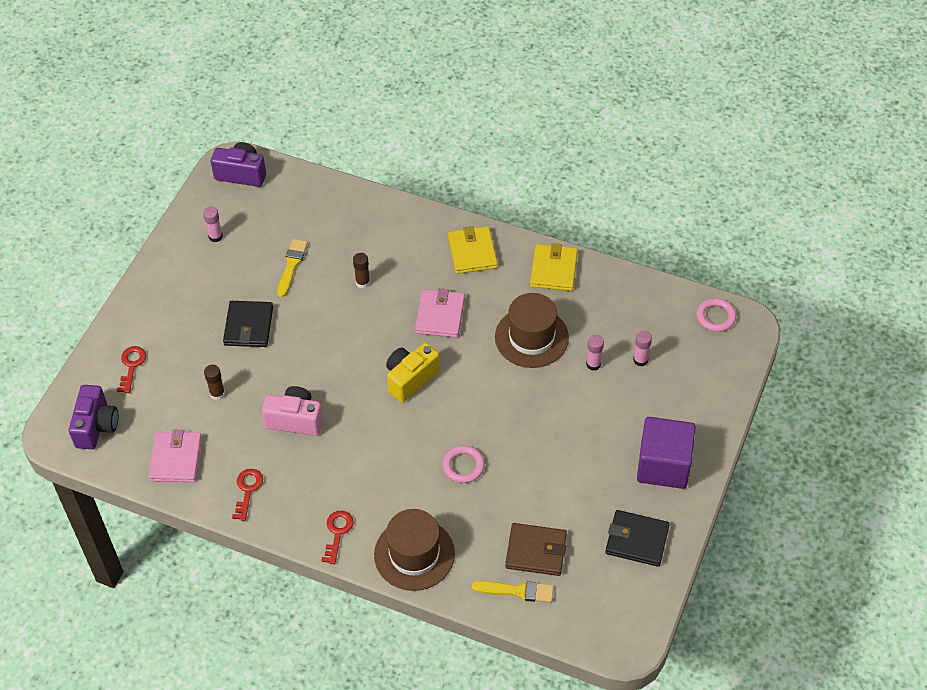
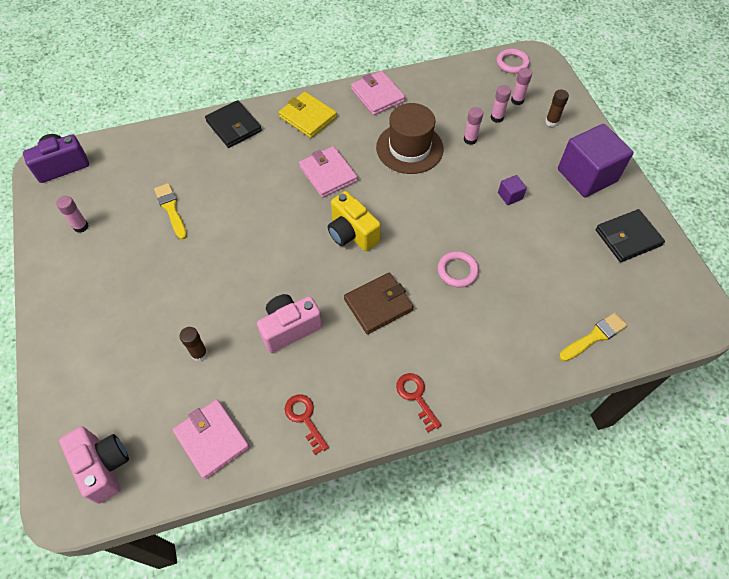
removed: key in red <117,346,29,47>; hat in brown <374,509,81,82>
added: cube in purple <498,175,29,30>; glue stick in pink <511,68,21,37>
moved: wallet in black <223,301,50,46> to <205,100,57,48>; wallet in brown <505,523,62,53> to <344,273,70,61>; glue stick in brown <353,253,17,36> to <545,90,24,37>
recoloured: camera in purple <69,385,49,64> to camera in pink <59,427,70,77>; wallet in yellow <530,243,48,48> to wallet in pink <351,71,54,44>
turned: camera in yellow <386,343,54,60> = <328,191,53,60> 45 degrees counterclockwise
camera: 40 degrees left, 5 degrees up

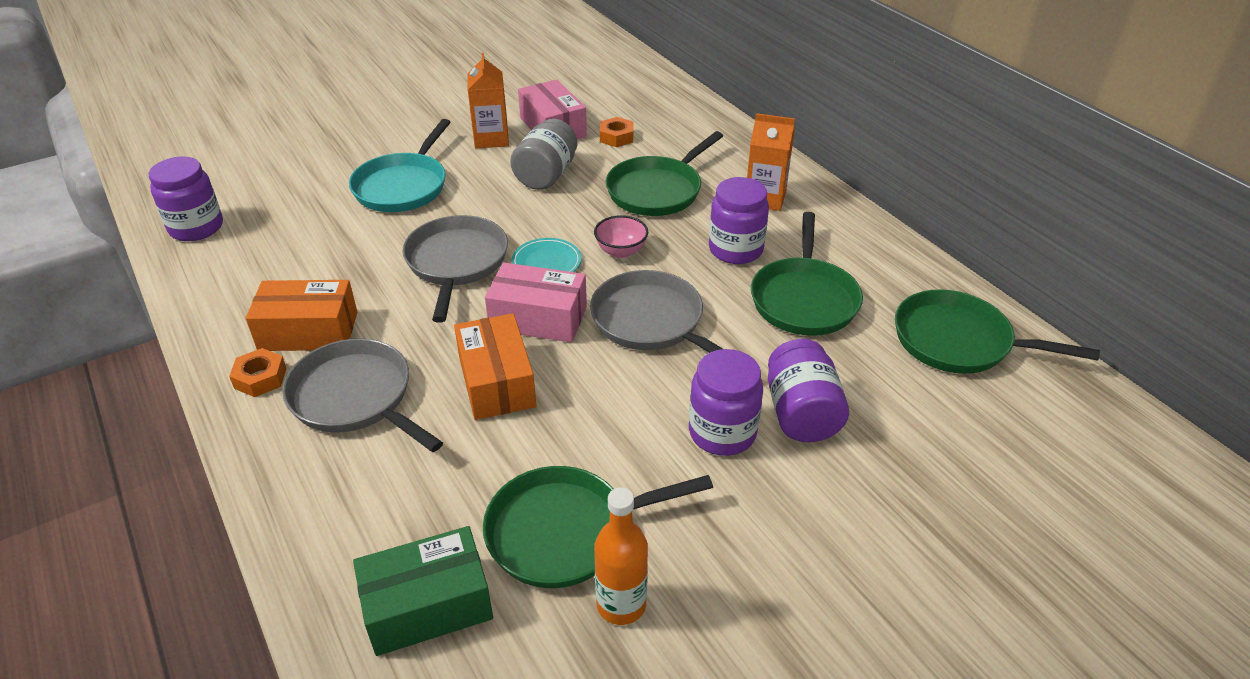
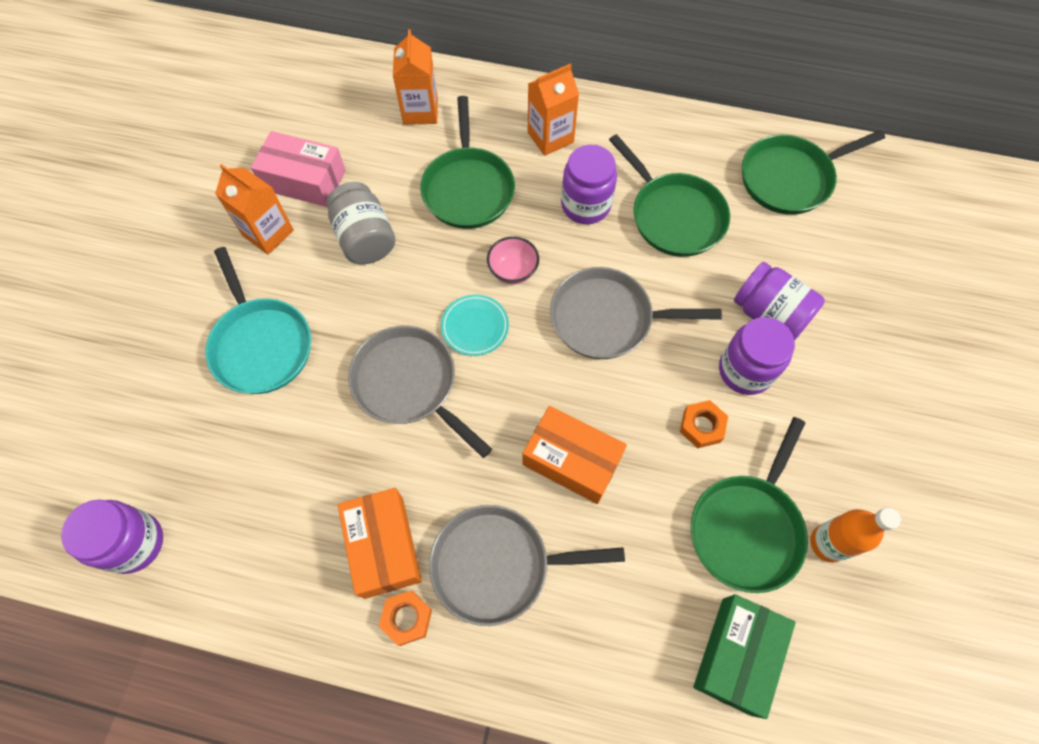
removed: box in pink <485,262,102,81>
added: carton in orange <393,29,45,96>
moved: nut in orange <600,117,34,30> to <680,400,48,48>
turned: box in orange <246,280,111,71> = <338,488,84,111> 60 degrees counterclockwise
camera: 45 degrees left, 25 degrees up

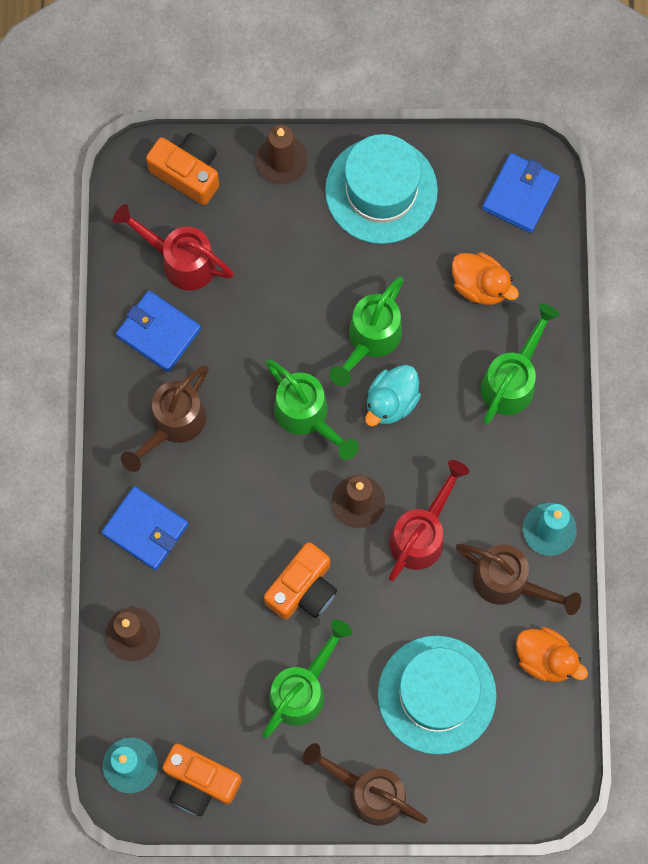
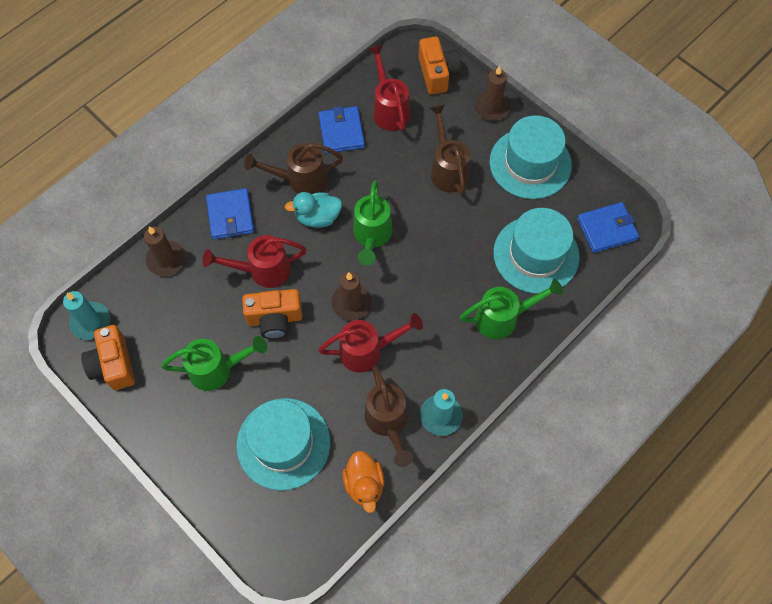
removed: watering can in green <329,277,75,109>
added: watering can in red <203,235,104,53>
moved: duck in turquoise <365,365,56,61> to <285,192,57,36>; watering can in brown <302,743,126,83> to <429,104,41,90>
replaced: duck in orange <452,252,67,53> to hat in turquoise <493,208,87,86>
camera: 45 degrees right, 10 degrees down

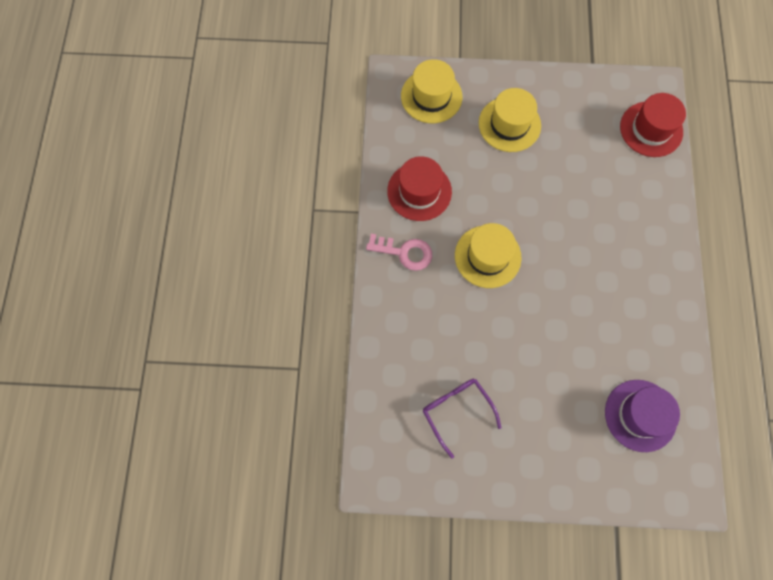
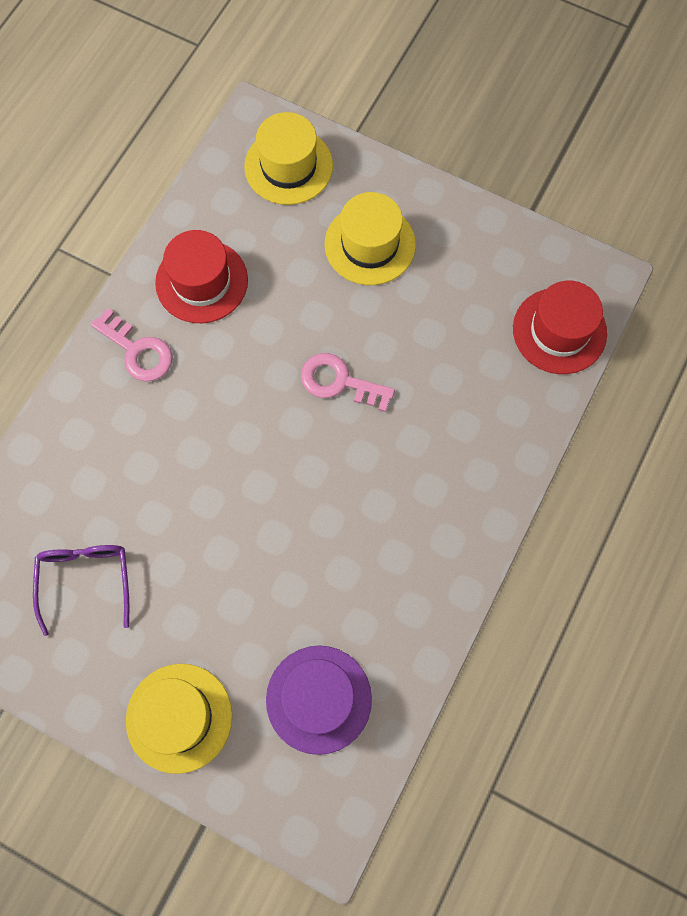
added: key in pink <301,353,94,59>
moved: hat in yellow <455,223,67,65> to <126,664,106,110>
camera: 25 degrees right, 0 degrees up

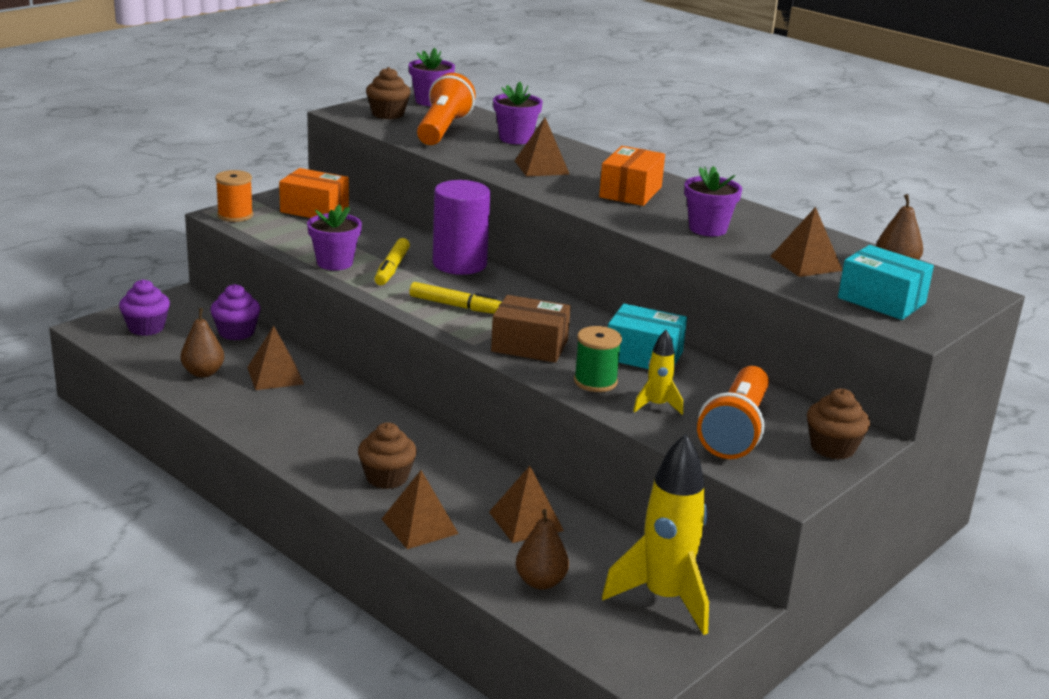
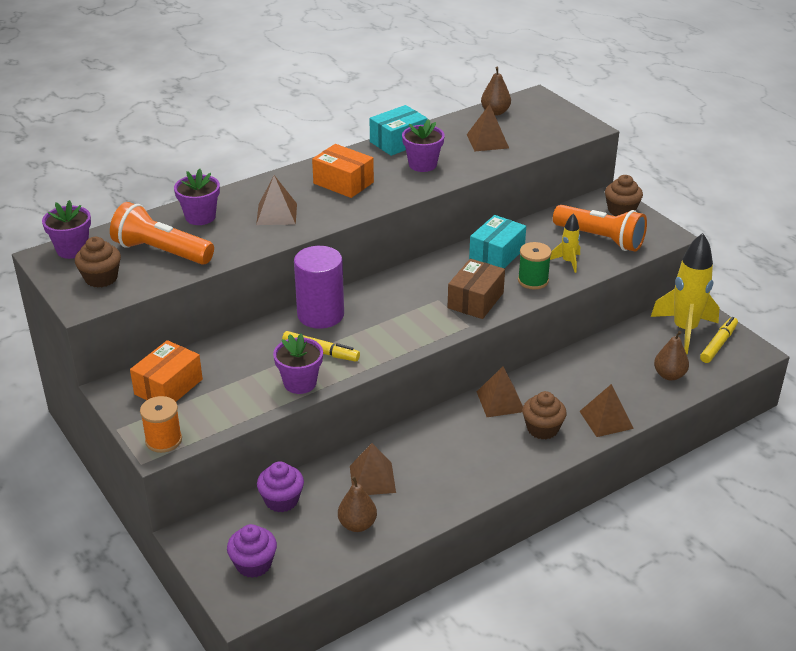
moved: box in turquoise <838,245,96,75> to <369,105,58,51>; pyramid in brown <489,466,75,77> to <477,366,46,51>; marker in yellow <409,282,93,32> to <700,317,38,46>
camera: 75 degrees left, 10 degrees up

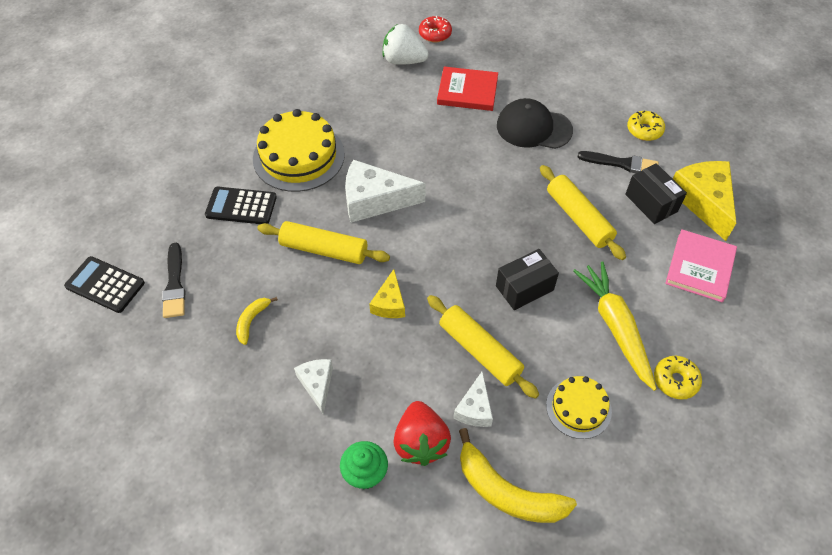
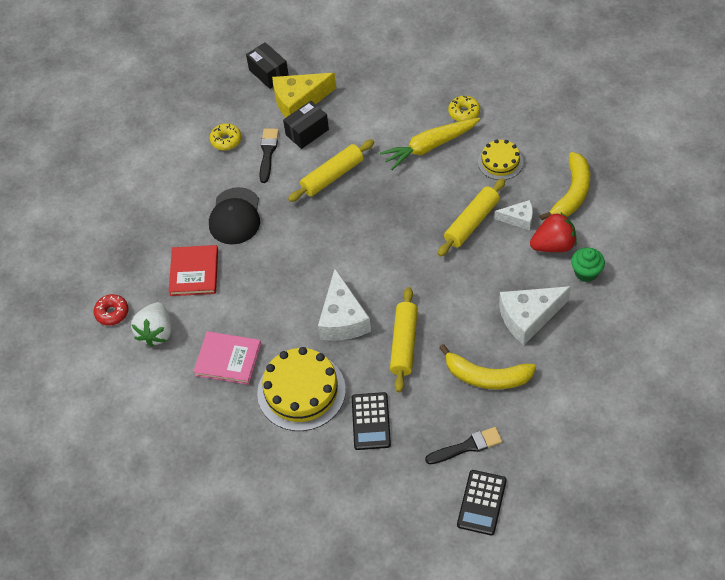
removed: cheese in yellow <369,269,36,49>
moved: book in pink <665,229,72,73> to <193,331,68,54>; box in black <496,249,63,61> to <246,42,43,47>
resized: banana in yellow <236,297,42,48> = <439,344,97,46> x1.97; cheese in white <294,359,39,55> = <499,286,72,59> x1.79
camera: 95 degrees left, 0 degrees up

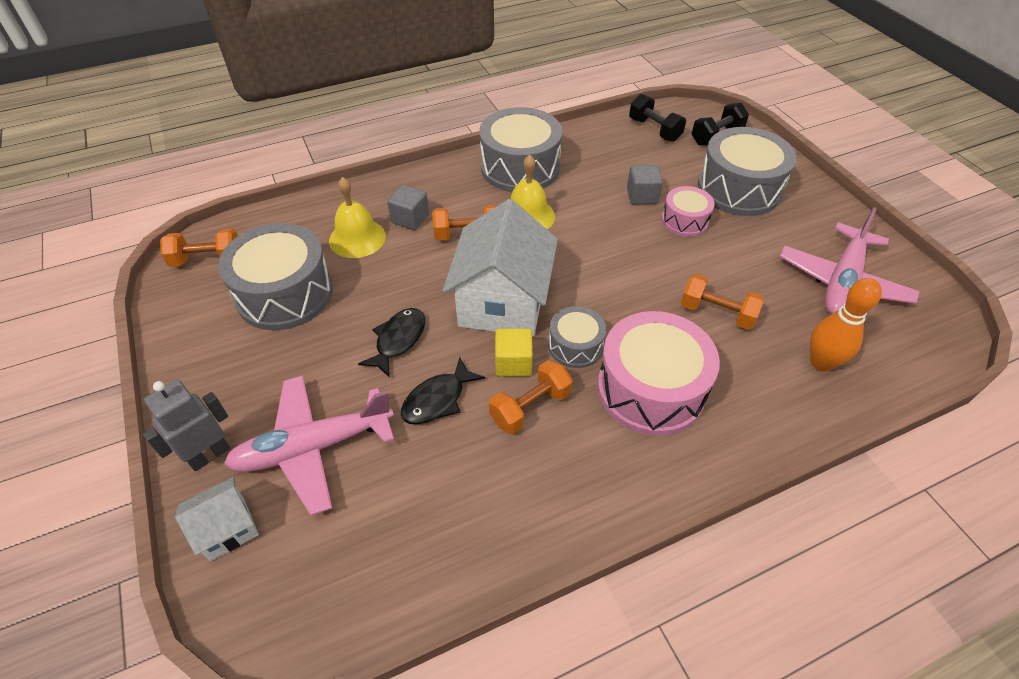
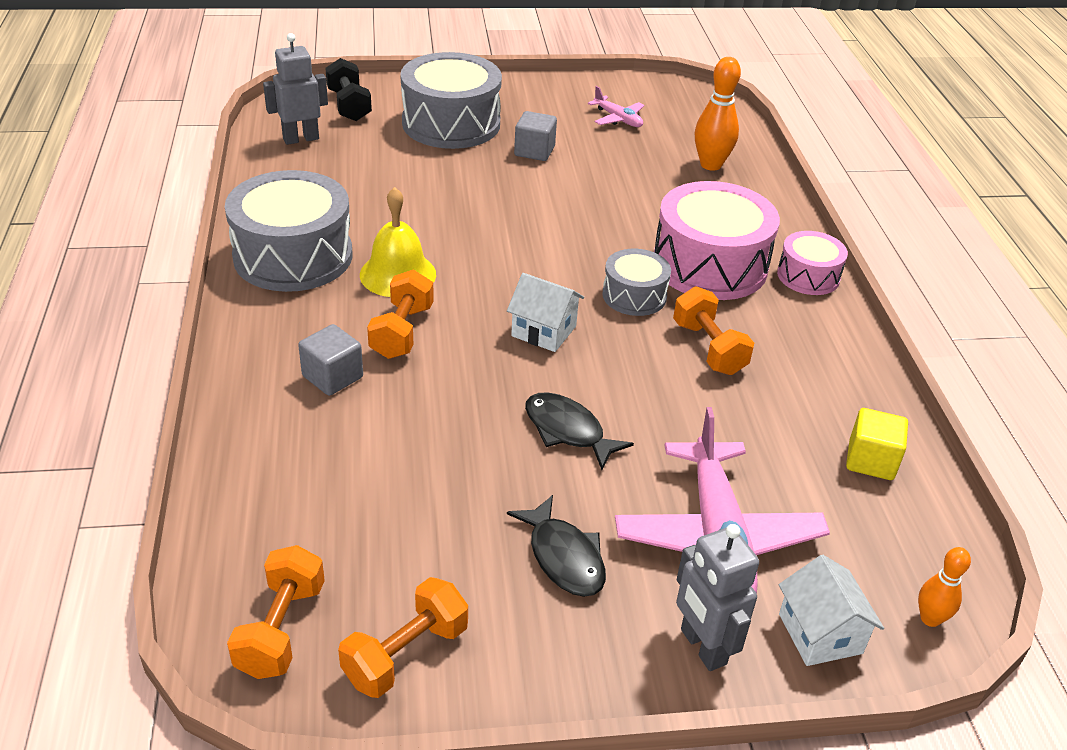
removed: drum in grey <218,223,115,107>; bell in yellow <329,177,57,81>
added: bowling pin in orange <918,547,53,80>
moved: dumbbell in orange <681,274,83,56> to <338,577,130,121>; fish in black <401,357,84,67> to <507,495,99,102>; cube in grey <627,165,36,39> to <514,111,43,50>; drum in pink <662,186,53,51> to <777,231,71,64>; cube in yellow <495,328,38,48> to <846,408,62,72>
replaced: dumbbell in black <629,94,57,48> to robot in grey <263,33,65,112>
resized: house in white <443,199,115,138> = <507,273,77,79> x0.49; plane in pink <780,207,140,107> = <588,86,56,41> x0.48
camera: 75 degrees left, 10 degrees down

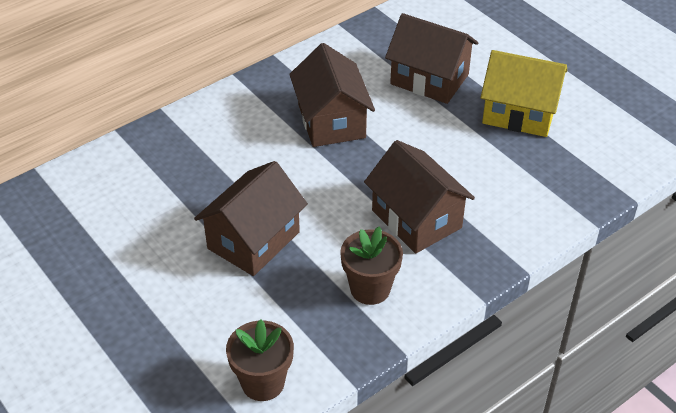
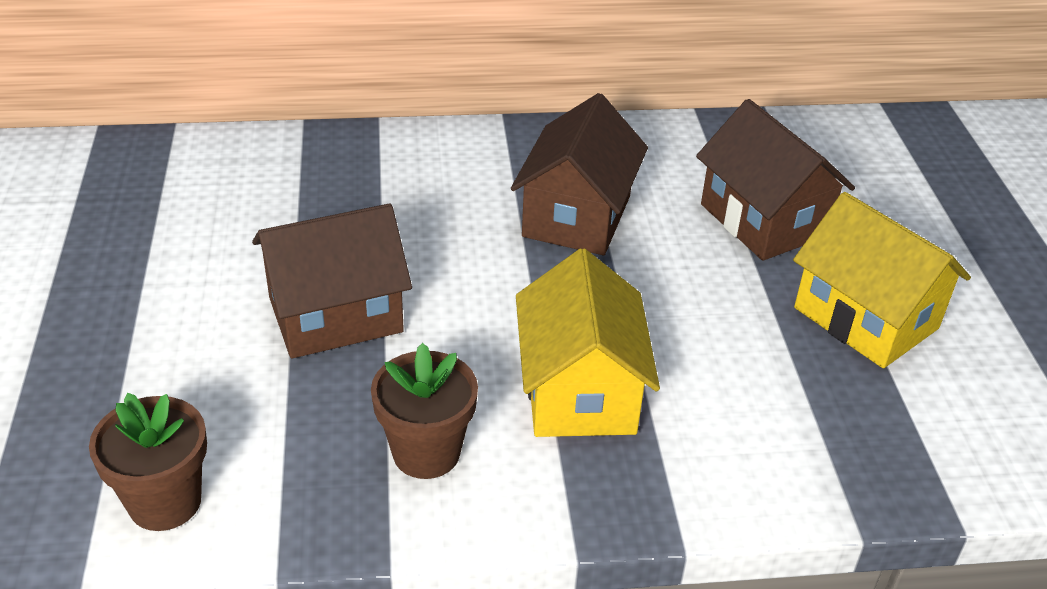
recoloured: house in brown <364,140,111,113> to house in yellow <516,248,144,189>
camera: 30 degrees right, 5 degrees down

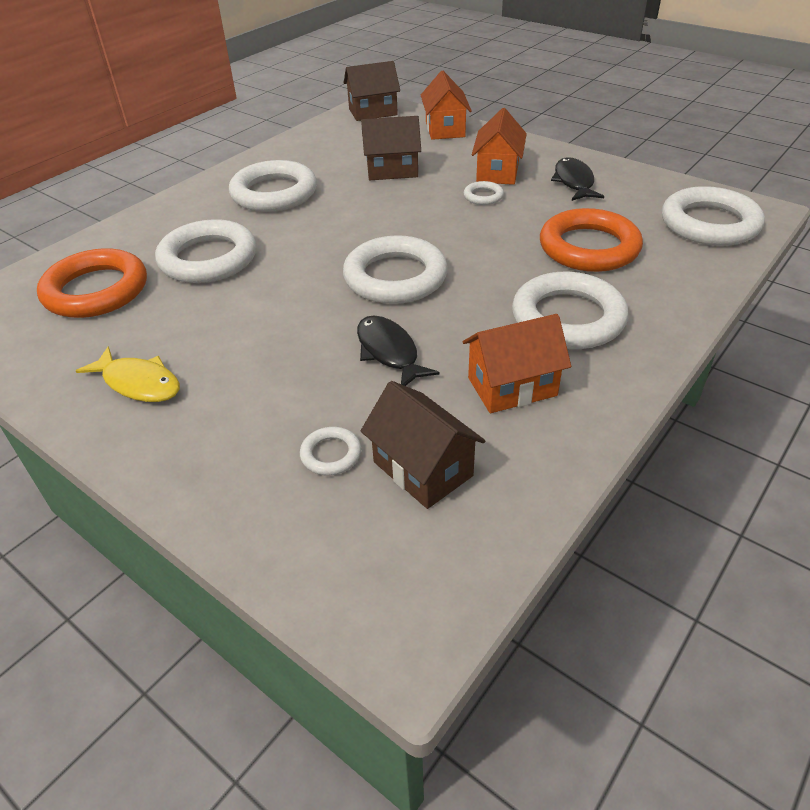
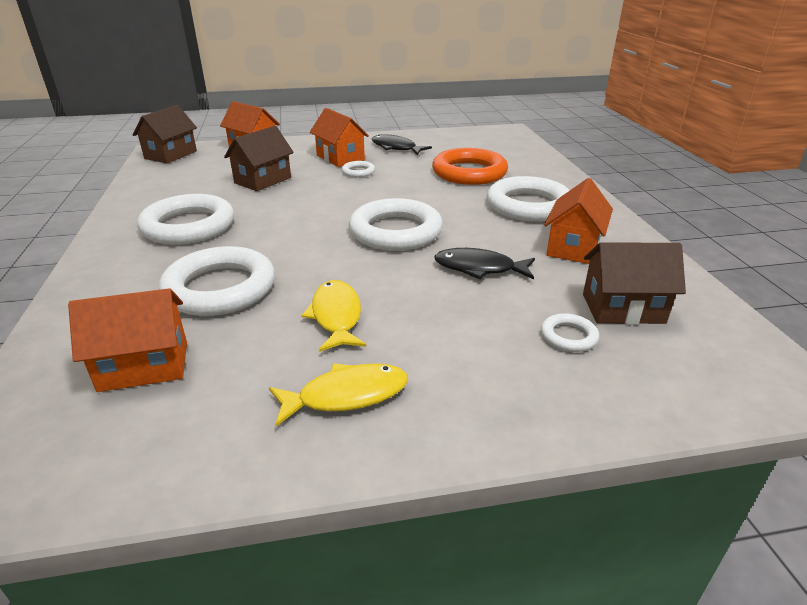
removed: ring in white <662,186,103,60>
added: fish in yellow <301,280,65,72>
replaced: ring in orange <37,248,110,70> to house in orange <68,288,119,104>
camera: 50 degrees left, 10 degrees down

